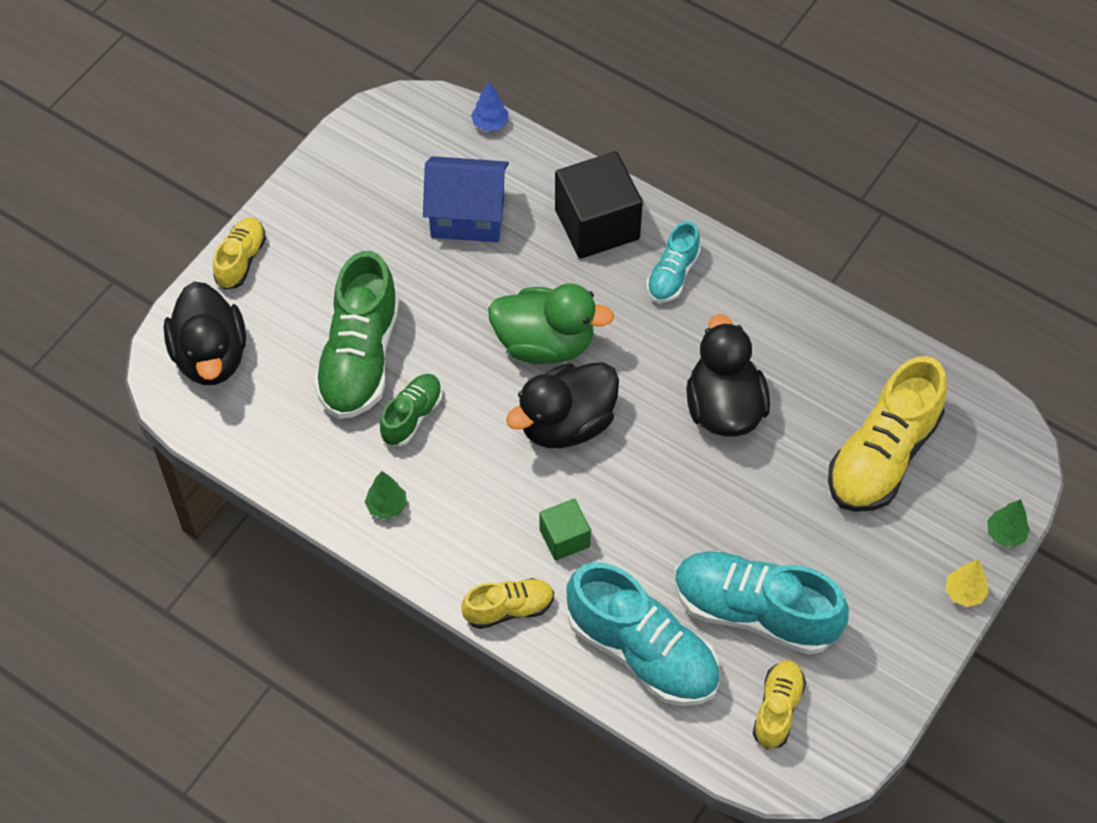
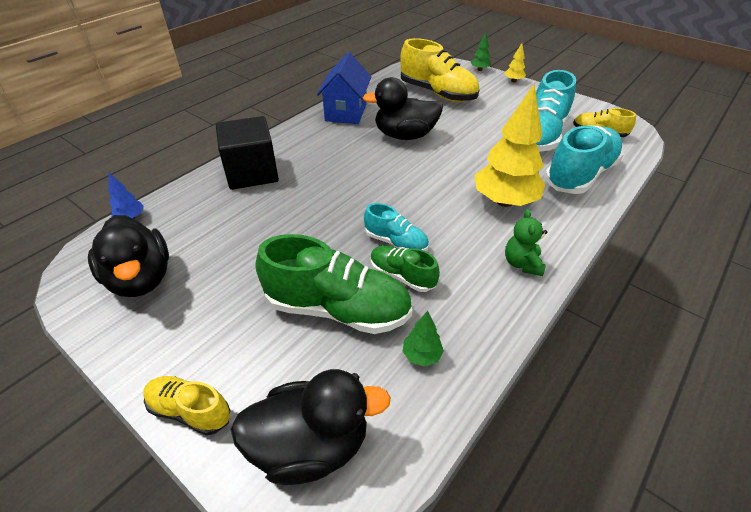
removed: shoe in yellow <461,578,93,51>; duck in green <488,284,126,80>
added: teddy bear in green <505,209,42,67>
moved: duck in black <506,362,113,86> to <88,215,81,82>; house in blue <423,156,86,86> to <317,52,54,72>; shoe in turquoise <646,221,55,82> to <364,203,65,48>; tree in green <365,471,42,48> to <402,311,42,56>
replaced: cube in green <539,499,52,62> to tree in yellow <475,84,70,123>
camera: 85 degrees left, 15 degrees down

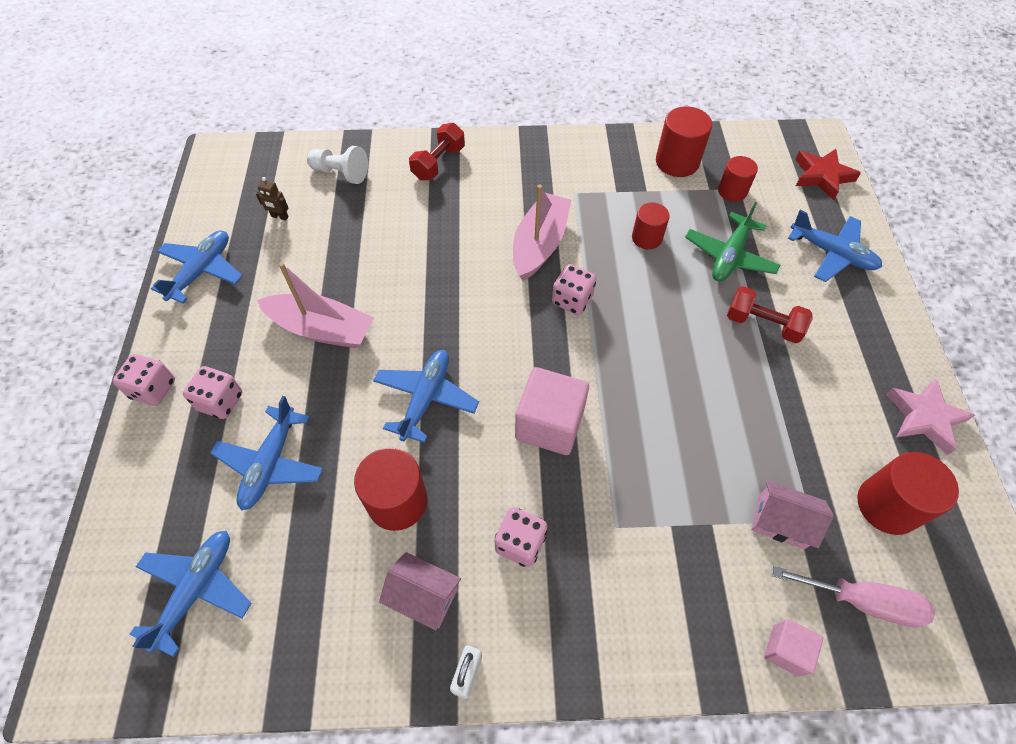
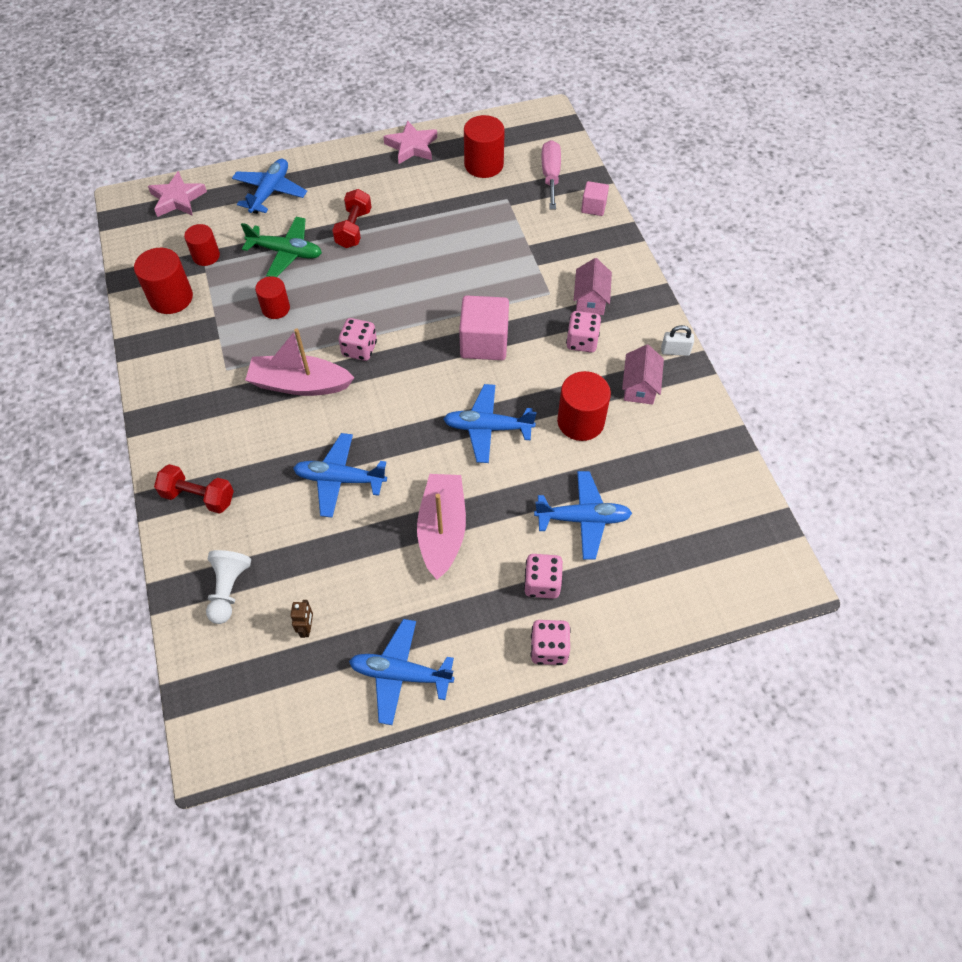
moved: plane in blue <129,531,122,126> to <293,433,94,85>; house in pink <752,480,82,69> to <574,258,38,57>
recoloured: star in red <795,149,66,51> to star in pink <148,171,59,46>
camera: 105 degrees left, 0 degrees up

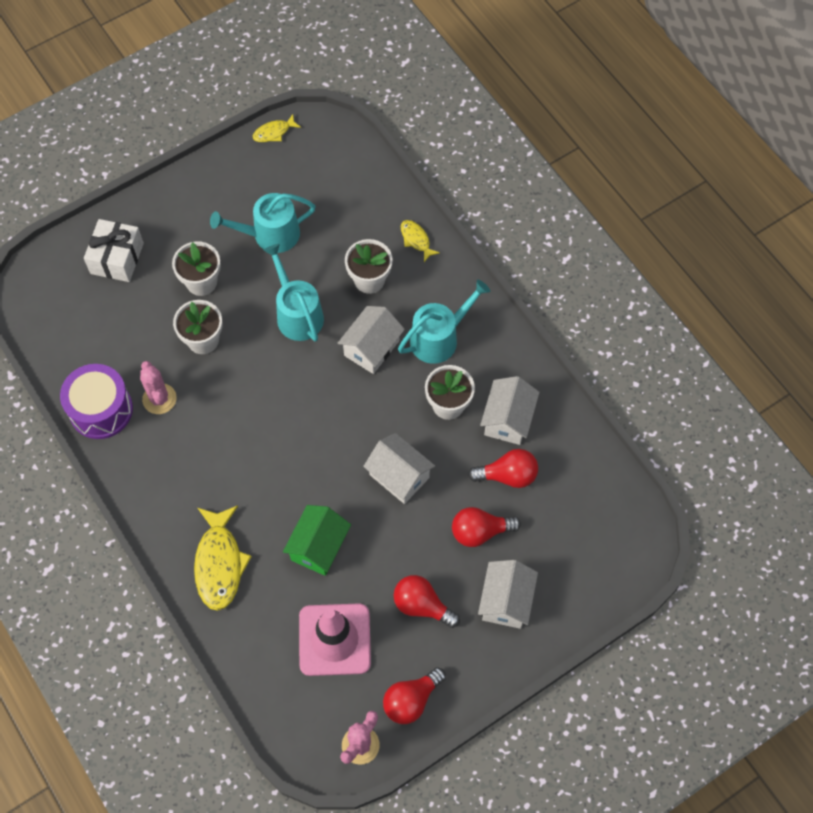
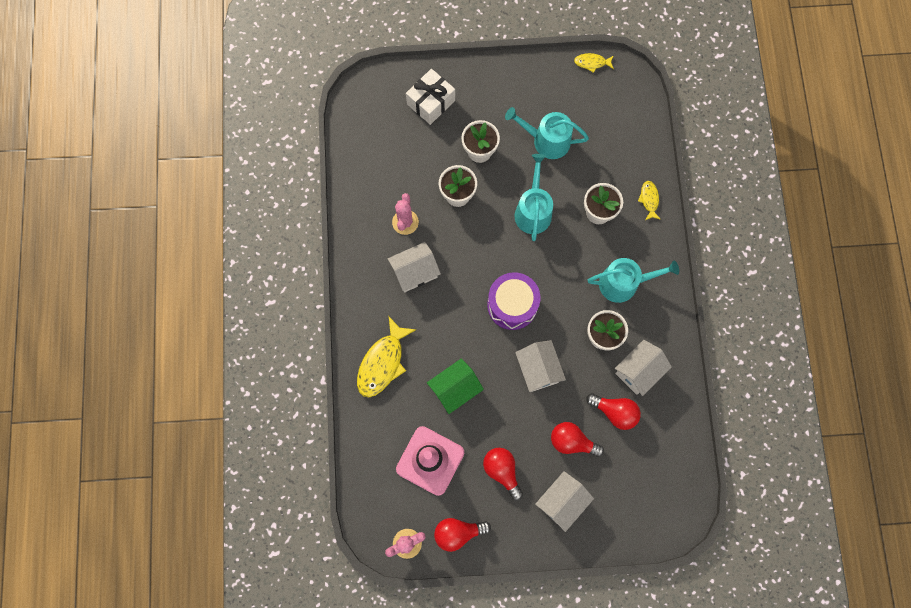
moved: house in white <338,306,67,68> to <388,242,53,50>; drum in purple <60,364,73,75> to <487,272,54,58>
camera: 30 degrees right, 10 degrees up

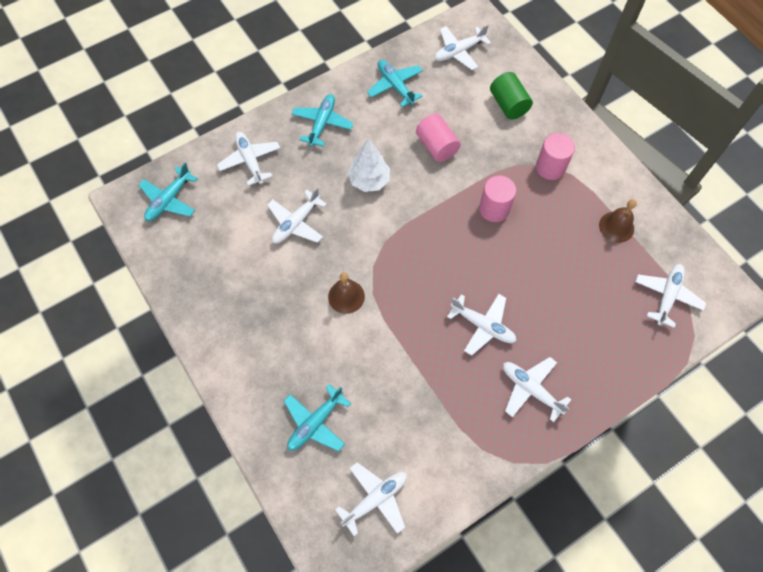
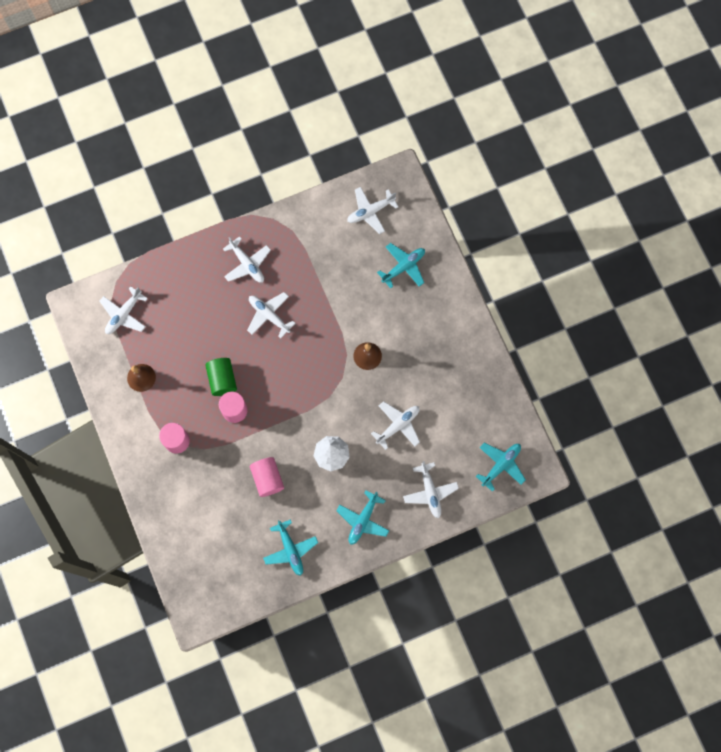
removed: plane in white <434,24,57,46>
moved: cylinder in green <490,72,43,48> to <205,358,32,38>
camera: 170 degrees left, 10 degrees up

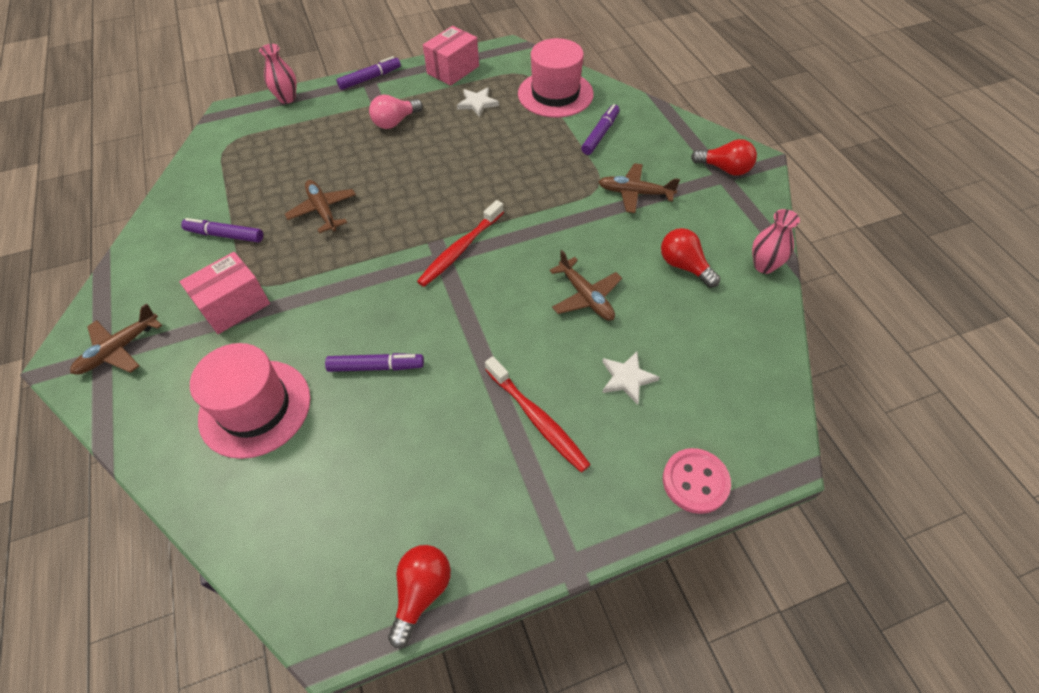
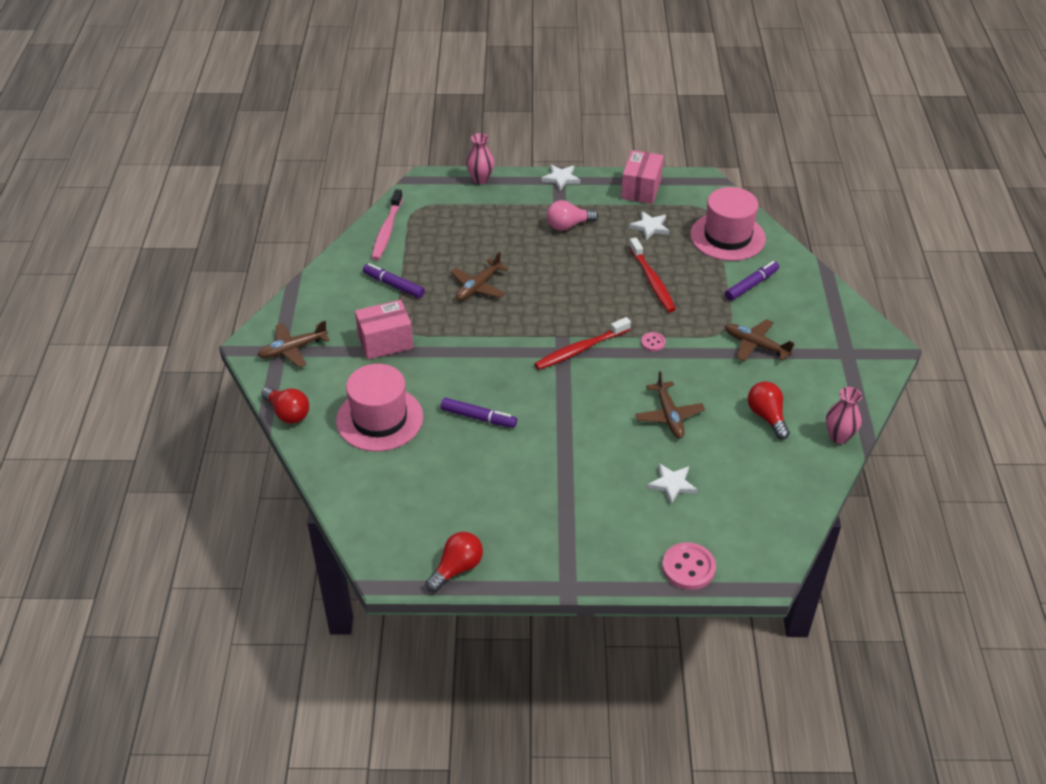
added: toothbrush in pink <372,189,31,71>; button in pink <641,332,25,19>
moved: light bulb in red <691,139,66,37> to <261,387,48,37>; toothbrush in red <485,356,106,116> to <629,238,47,74>
replaced: marker in purple <337,56,64,34> to star in white <541,164,39,27>
turned: plane in brown <285,180,71,53> = <451,251,58,50> 135 degrees counterclockwise; box in pink <423,26,56,60> = <621,150,43,54> 45 degrees counterclockwise
camera: 20 degrees right, 10 degrees down

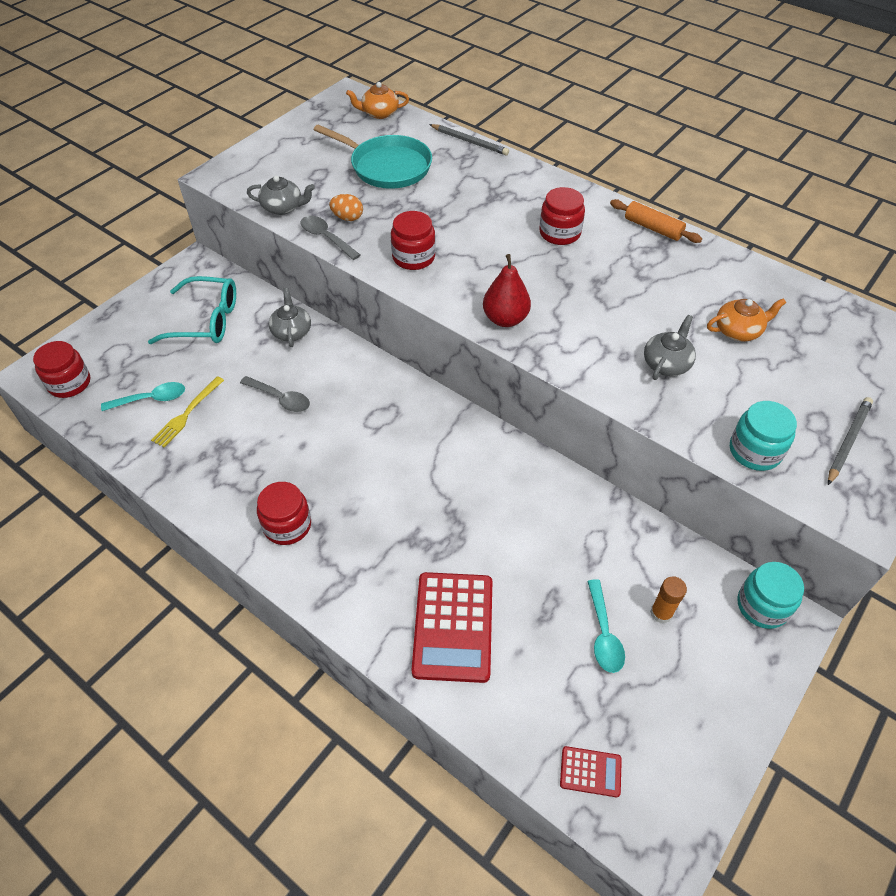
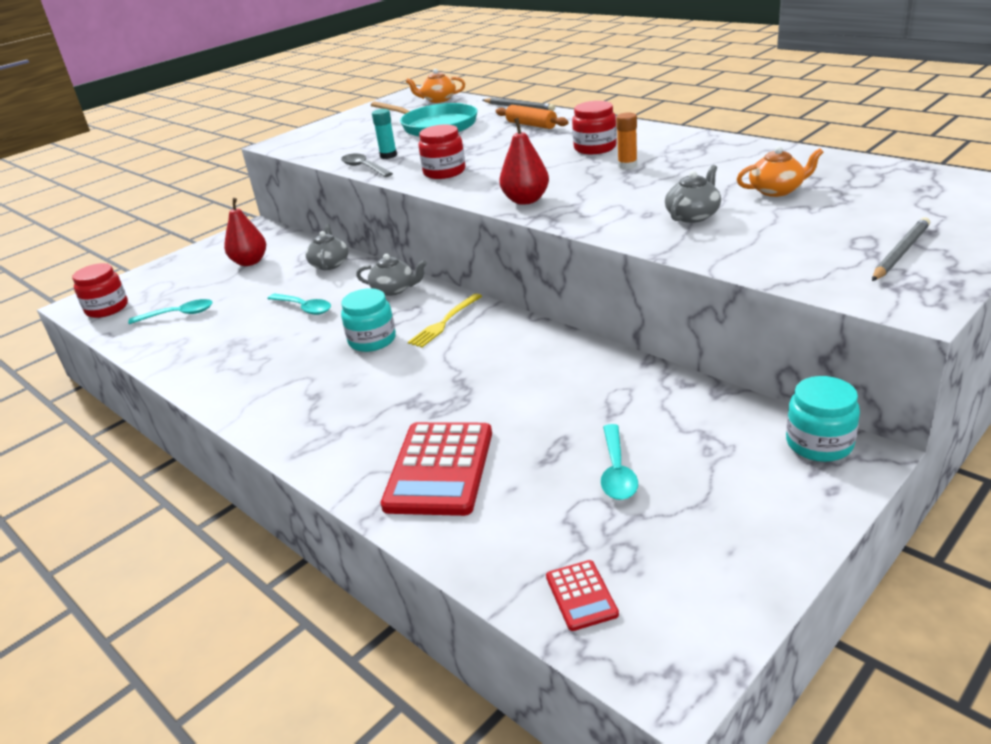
removed: jar in red <257,482,54,63>
moved: jar in turquoise <730,401,67,70> to <341,288,55,64>; teapot in grey <247,175,68,40> to <356,254,71,42>; fork in yellow <151,376,73,71> to <408,293,74,54>; rolling pin in orange <610,199,92,44> to <496,105,73,24>; glue stick in orange <650,576,37,48> to <616,112,21,57>
replaced: glasses in turquoise <148,276,88,68> to pear in red <224,198,42,68>; egg in orange <329,194,34,27> to glue stick in turquoise <372,109,25,50>
recoloured: spoon in grey <240,376,70,36> to spoon in turquoise <268,294,63,21>
turned: calculator in red <560,746,62,51> = <546,560,73,71> 60 degrees clockwise
camera: 10 degrees right, 20 degrees down

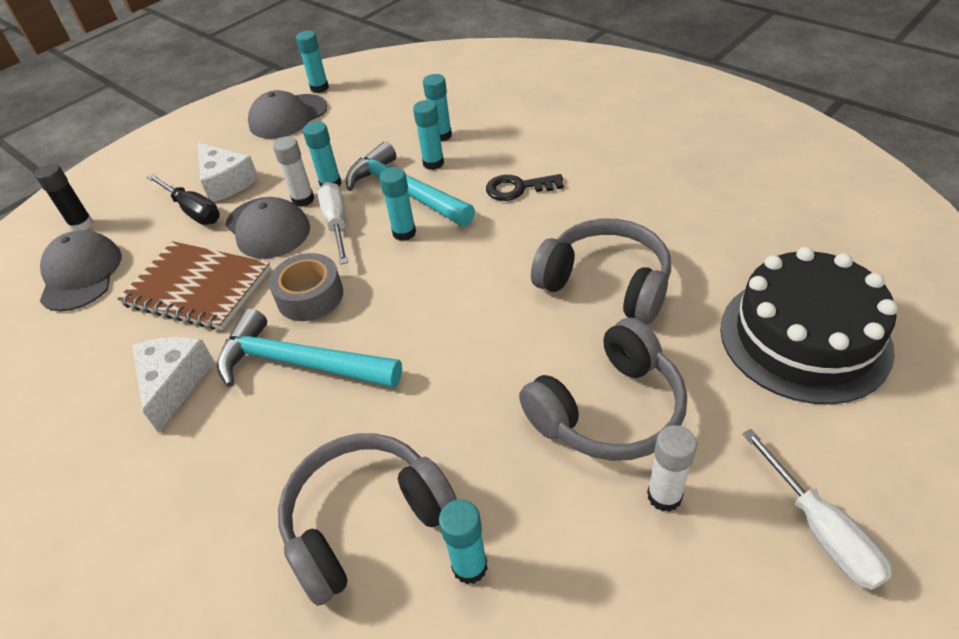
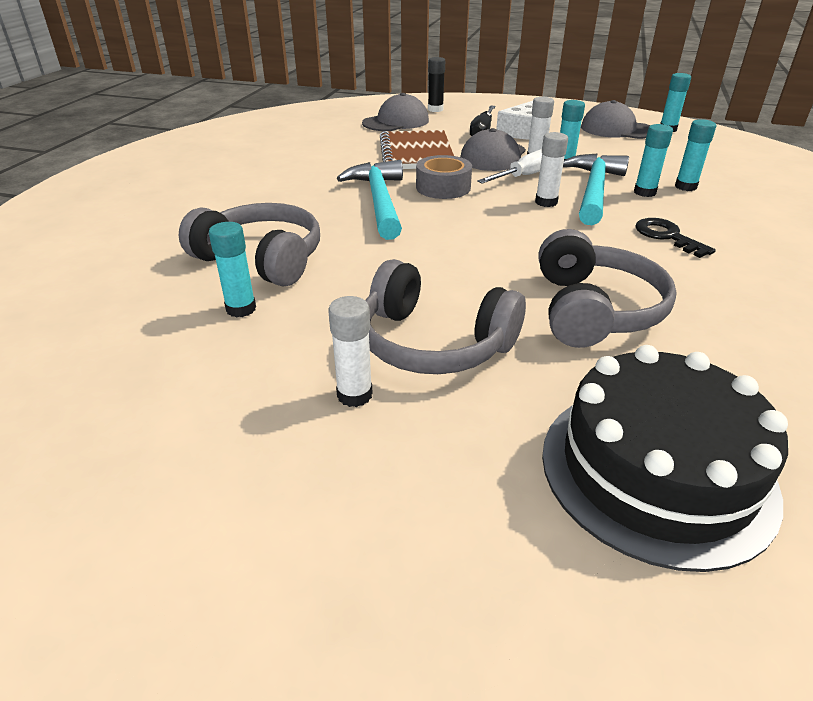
removed: cheese in white <132,337,83,96>; screwdriver in white <742,429,150,161>
recoloured: glue stick in turquoise <379,167,37,74> to glue stick in white <535,132,33,75>
camera: 60 degrees right, 10 degrees down

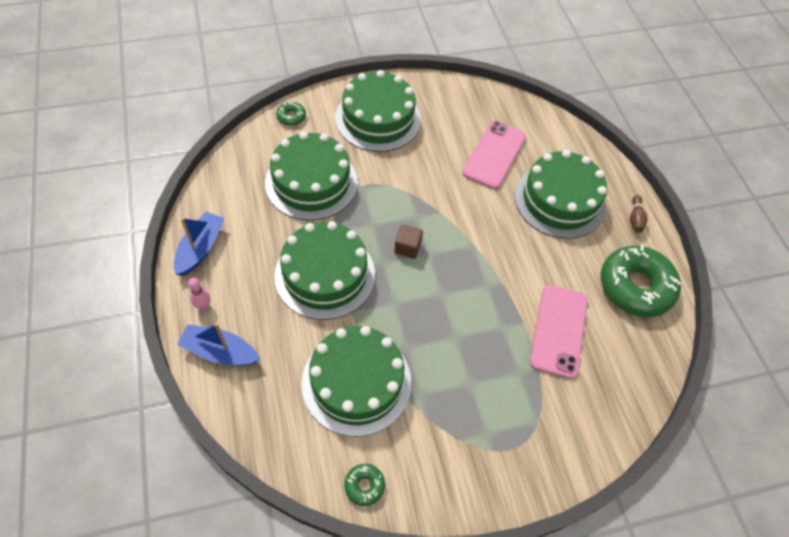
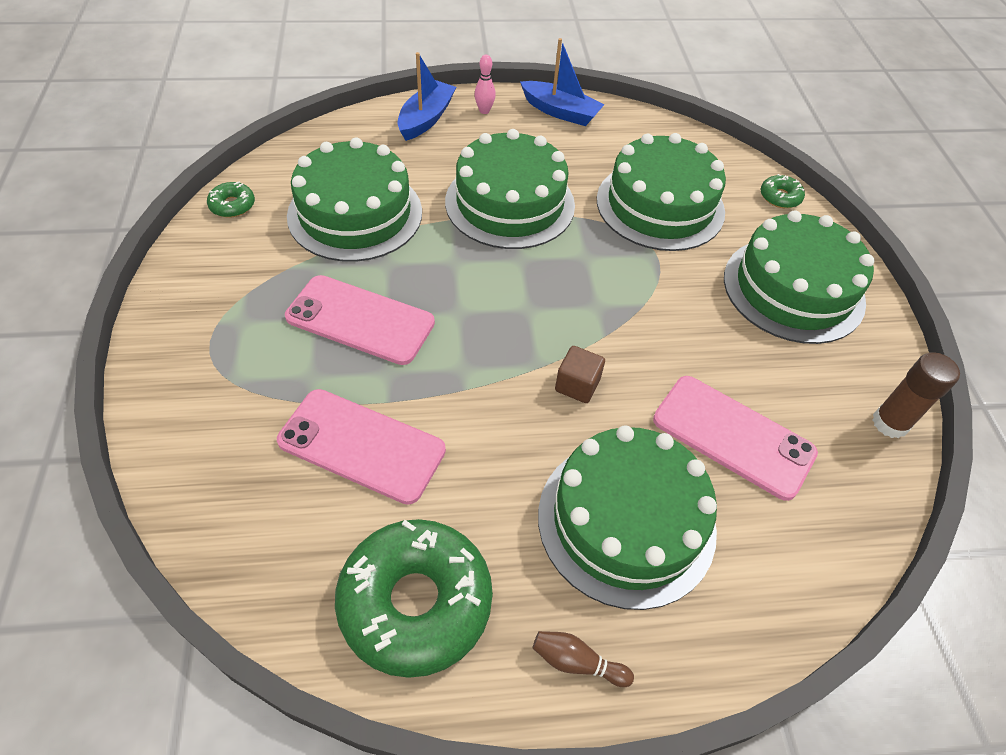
added: phone in pink <285,275,150,90>; glue stick in brown <872,352,88,86>
moved: cube in brown <394,225,29,34> to <555,346,50,57>
camera: 100 degrees right, 5 degrees down

